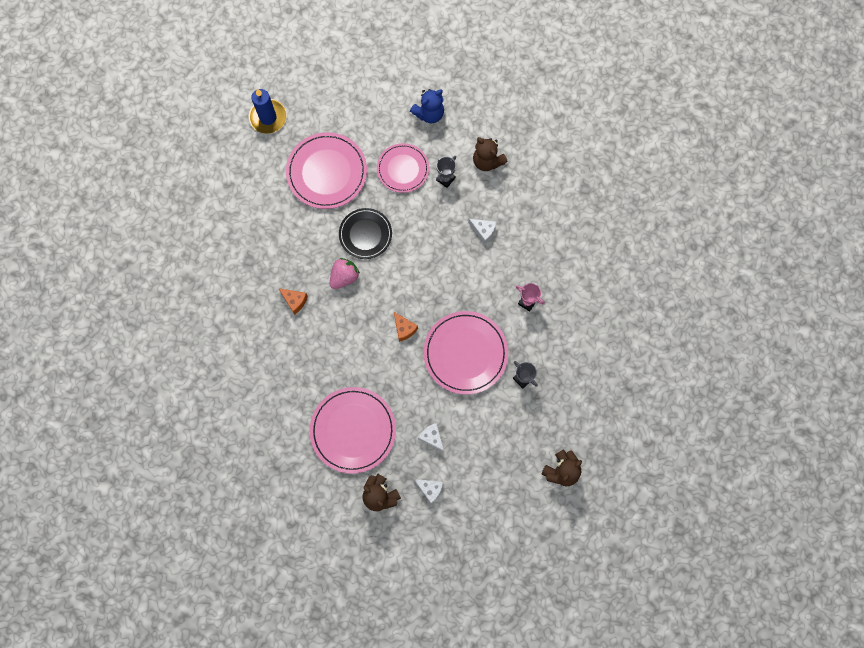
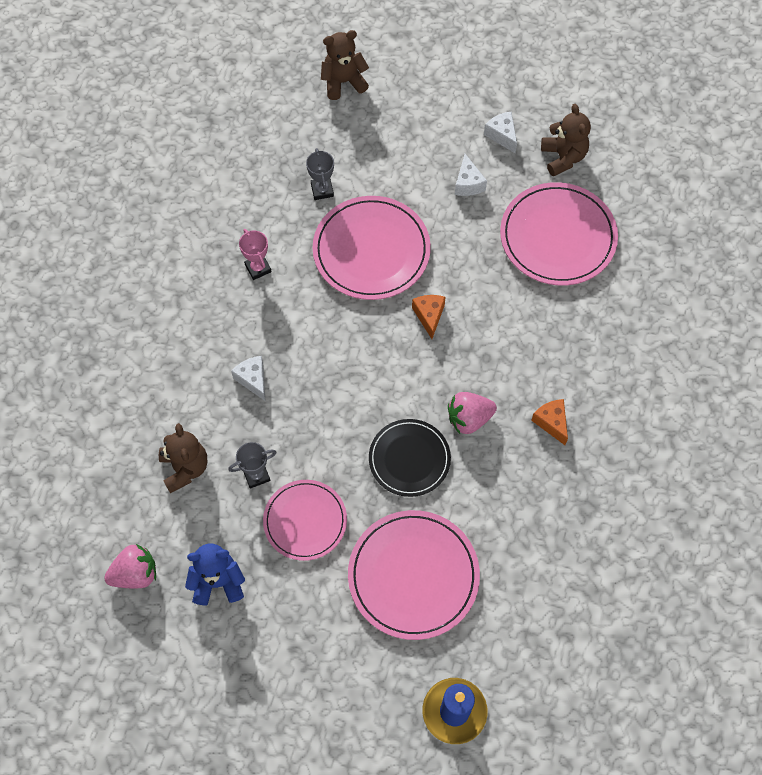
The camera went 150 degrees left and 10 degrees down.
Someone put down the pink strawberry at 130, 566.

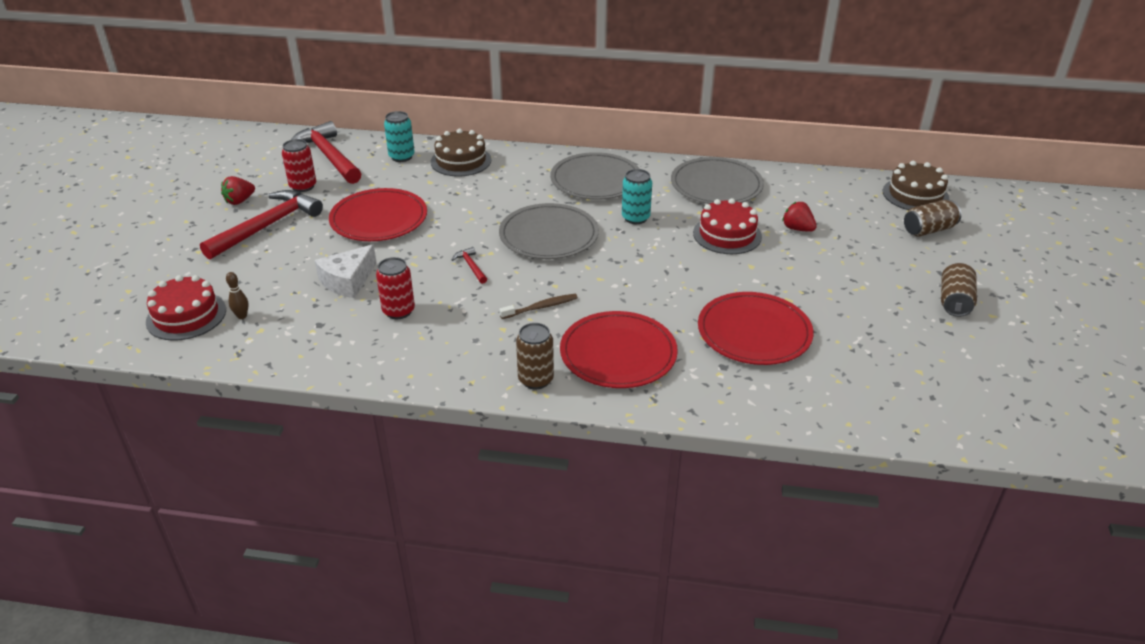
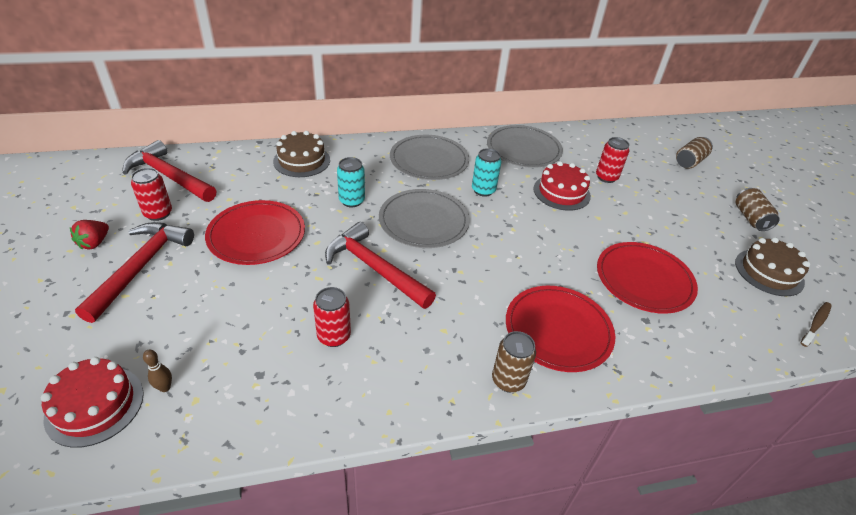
The camera went 25 degrees left and 5 degrees up.
Someone took away the white cheese at 346, 271.
Someone carried the turquoise can from 399, 136 to 351, 182.
Someone carried the brown toothbrush from 538, 306 to 816, 324.
Someone carried the brown cake from 916, 185 to 772, 266.
Someone swapped the red strawberry at 799, 217 for the red can at 612, 160.
Someone scaled the red hammer at 469, 265 by 2.35.

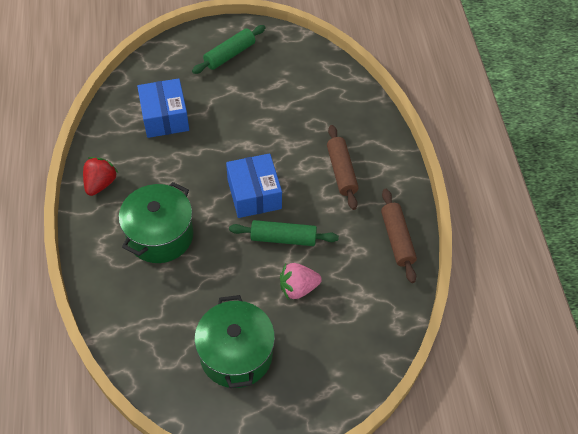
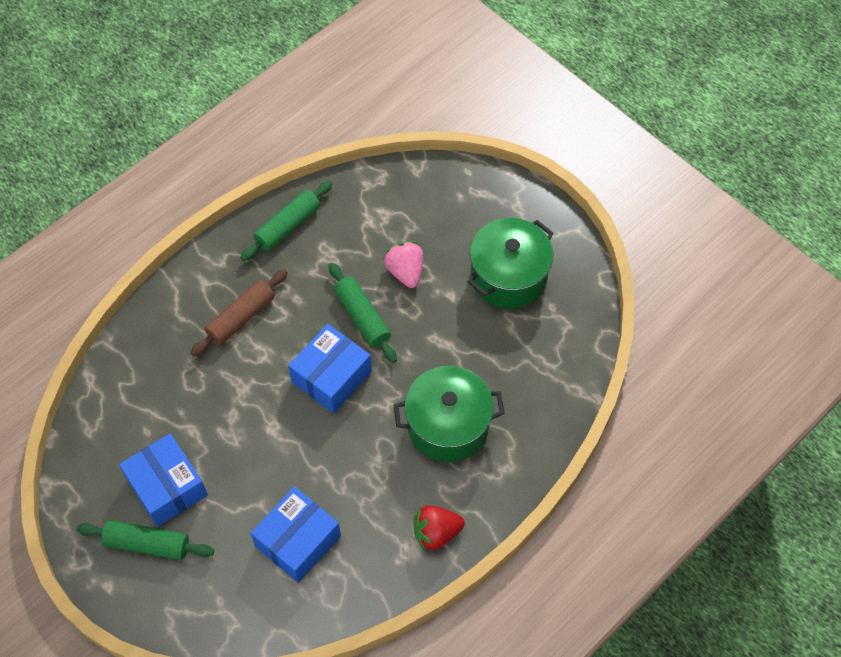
The camera went 125 degrees left and 5 degrees up.
Someone put down the blue box at 163, 480.
Someone repainted the brown rolling pin at 399, 236, which became the green rolling pin at 286, 220.
Someone rotated the pink strawberry at 301, 281 by 150 degrees counterclockwise.

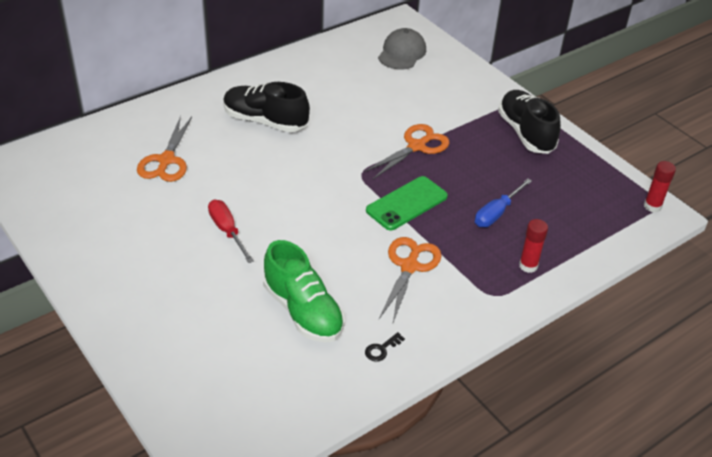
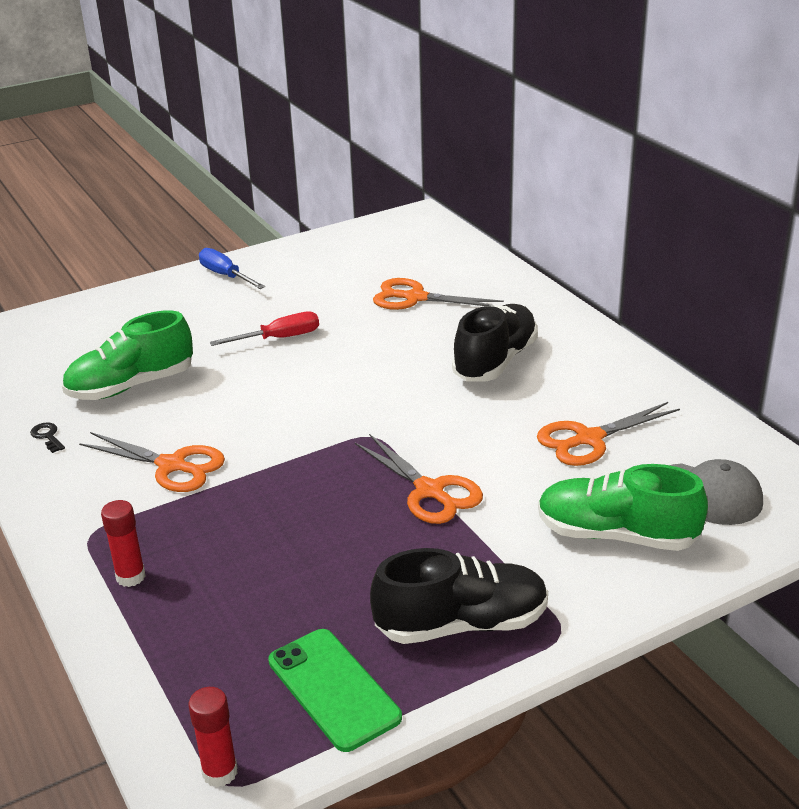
The camera went 100 degrees right and 10 degrees down.
Someone put down the orange scissors at 608, 434.
Someone put down the green shoe at 623, 507.
Someone carried the green phone from 407, 203 to 335, 690.
Someone carried the blue screwdriver from 503, 203 to 232, 268.

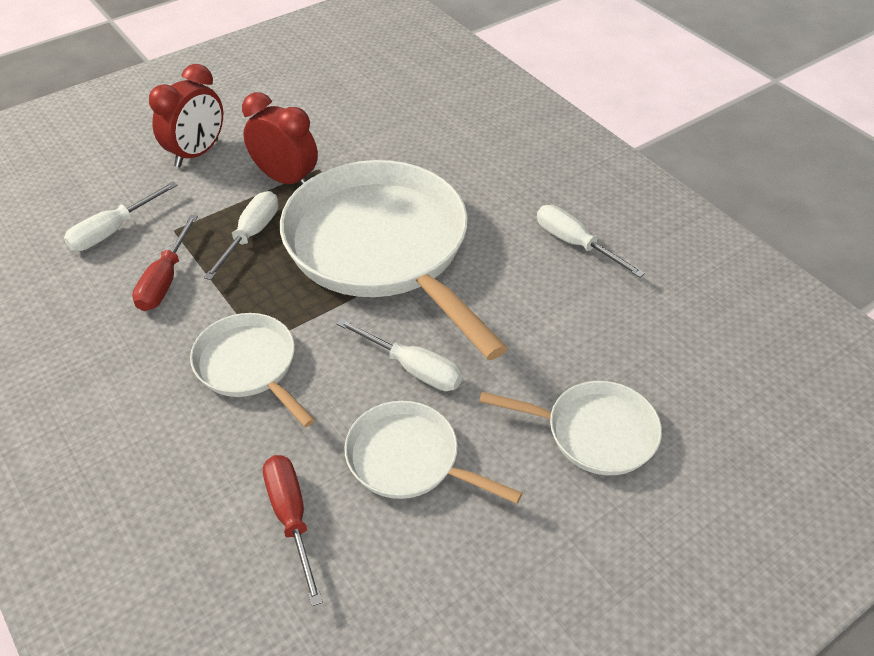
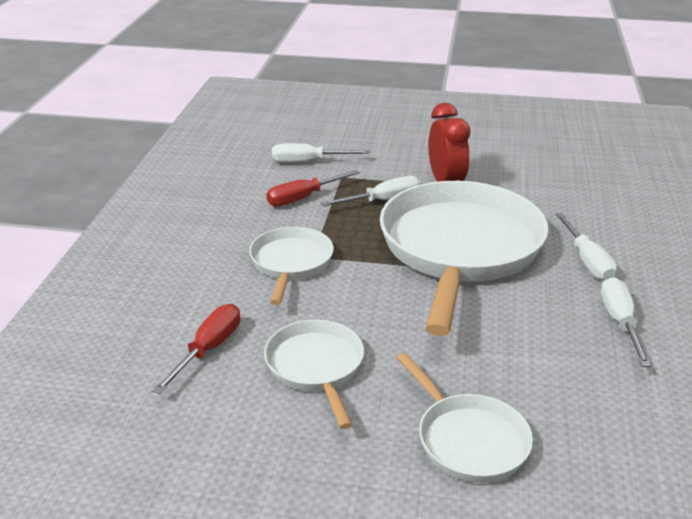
The camera went 45 degrees right and 15 degrees down.
Someone took away the red clock at 186, 115.
Someone carried the white screwdriver from 400, 354 to 586, 247.

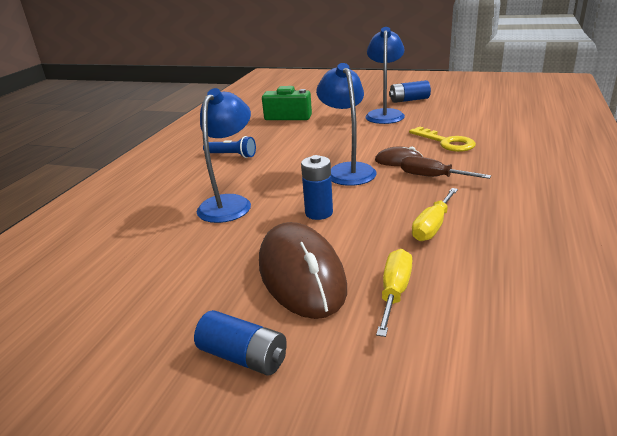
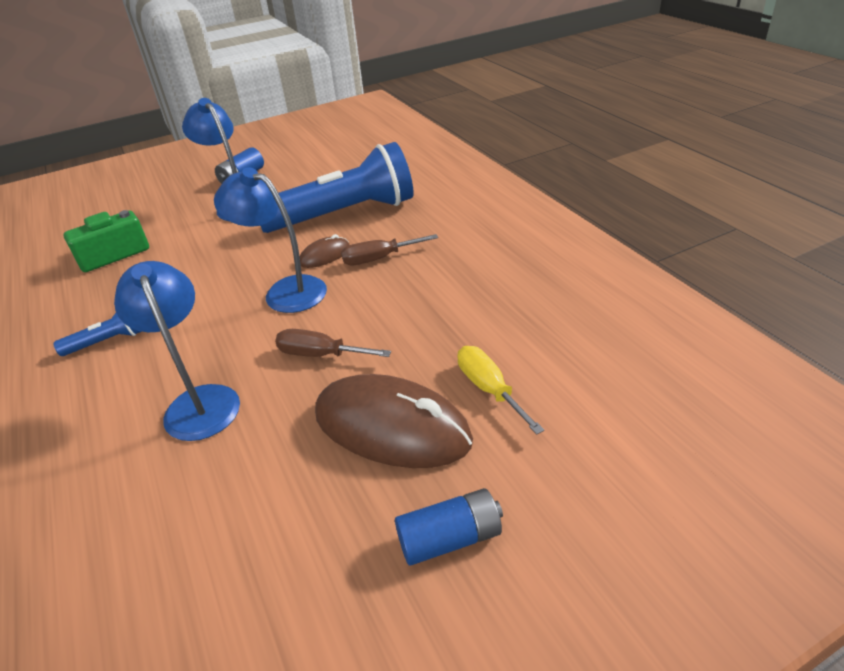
The camera went 45 degrees left and 10 degrees up.
Someone took away the yellow screwdriver at 435, 214.
Someone swapped the blue battery at 317, 187 for the brown screwdriver at 333, 343.
Someone swapped the yellow key at 442, 139 for the blue flashlight at 337, 187.

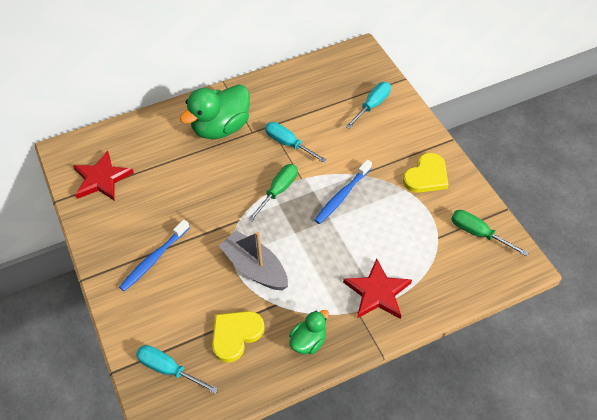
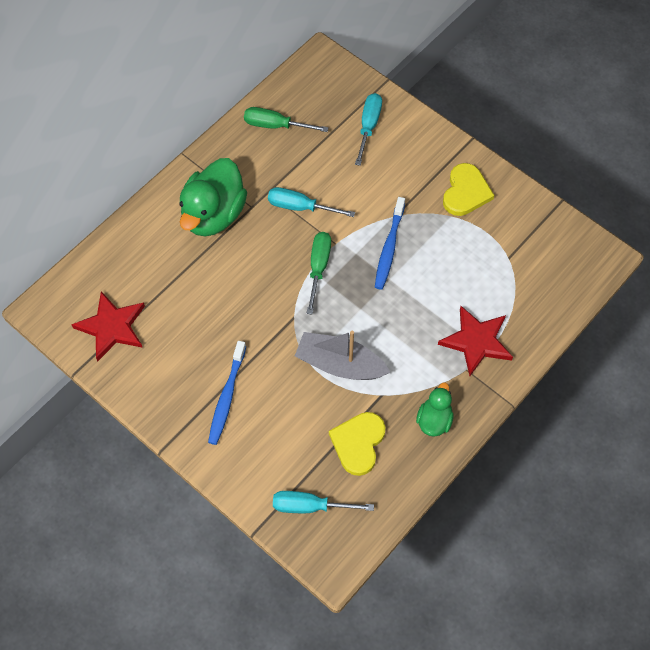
The camera went 25 degrees left and 10 degrees up.
Someone carried the green screwdriver from 490, 233 to 286, 119.

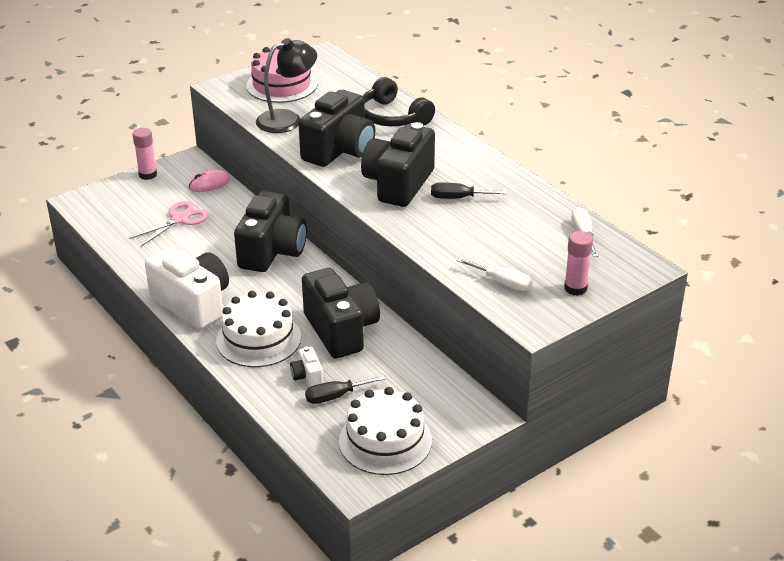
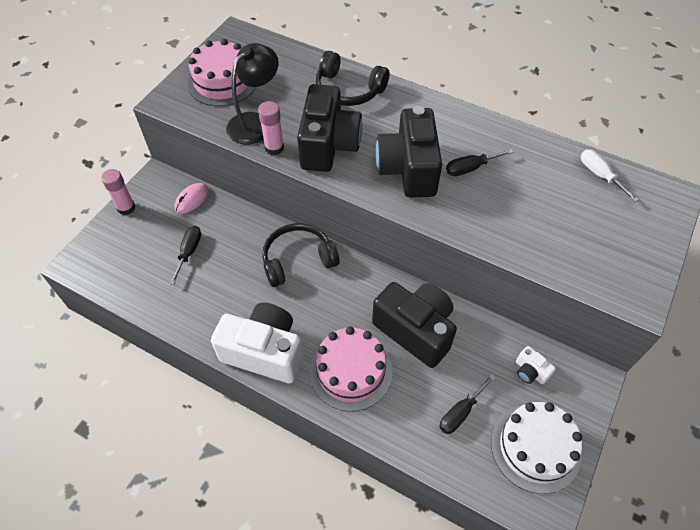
The camera went 25 degrees left and 20 degrees up.
Someone took away the white screwdriver at 494, 274.
Someone carried the white camera from 306, 366 to 536, 365.
Someone carried the pink glue stick from 578, 263 to 271, 128.
Someone swapped the pink scissors at 169, 223 for the black screwdriver at 185, 255.
Someone swapped the black camera at 270, 231 for the black headphones at 301, 255.
Someone repainted the white cake at 258, 329, which became the pink cake at 351, 369.

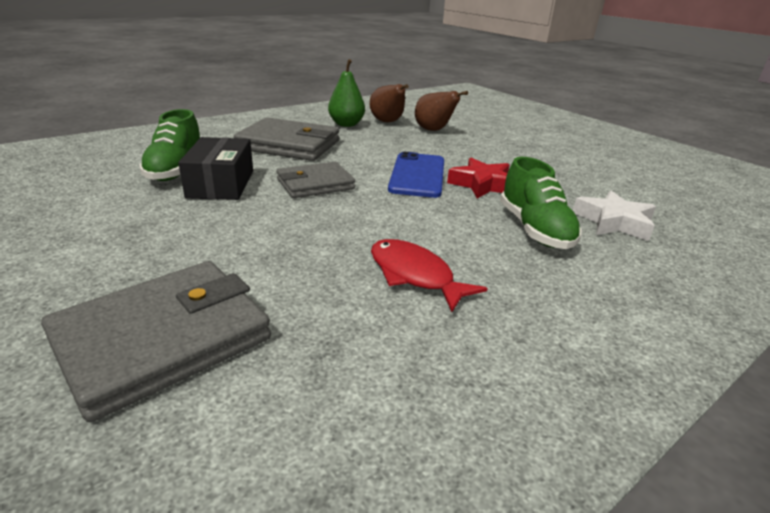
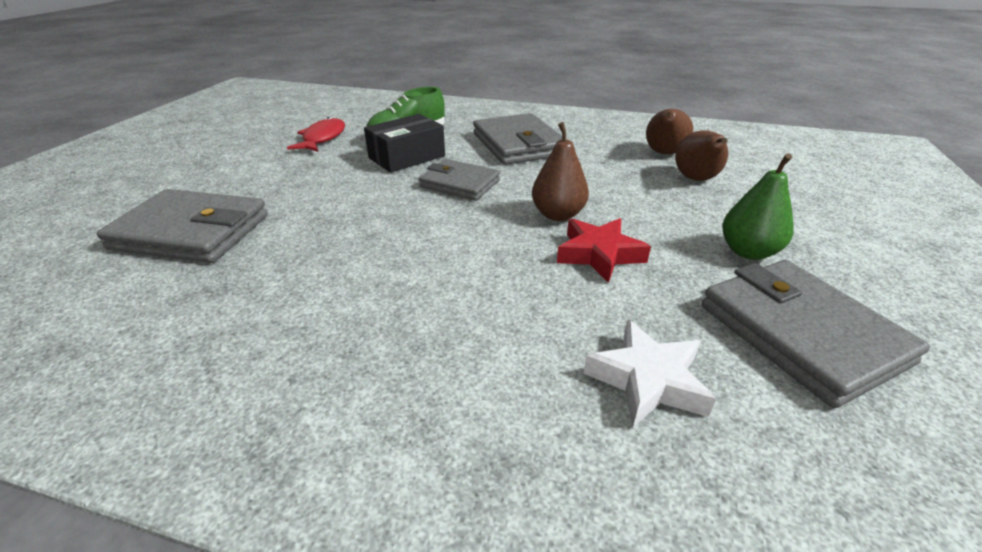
The camera went 55 degrees right and 5 degrees up.
Someone took away the green shoe at 541, 203.
Someone put down the grey wallet at 816, 334.
Someone carried the green pear from 346, 93 to 758, 206.
Someone carried the red fish from 429, 275 to 316, 134.
Someone swapped the blue phone at 416, 175 for the brown pear at 560, 171.

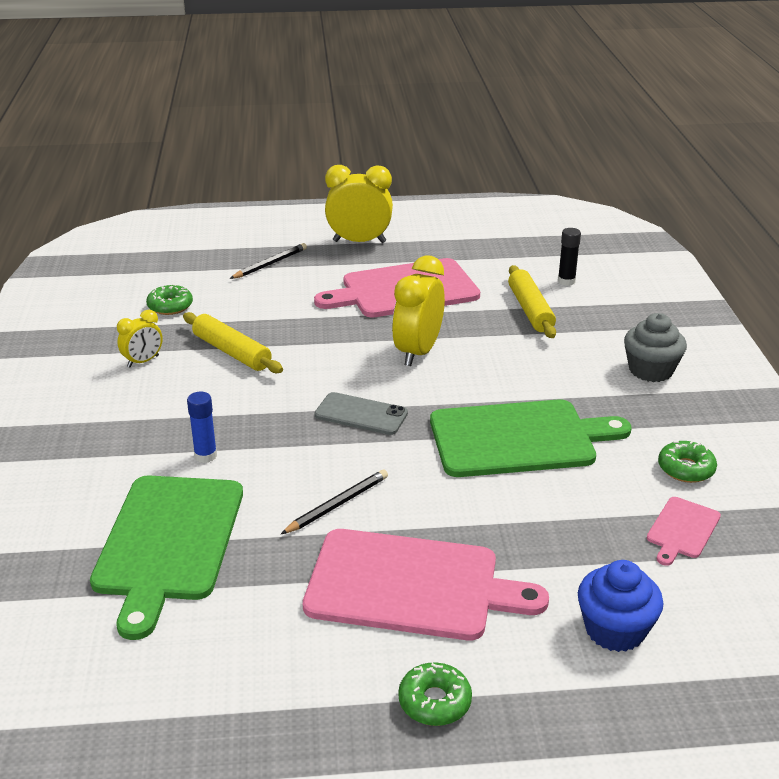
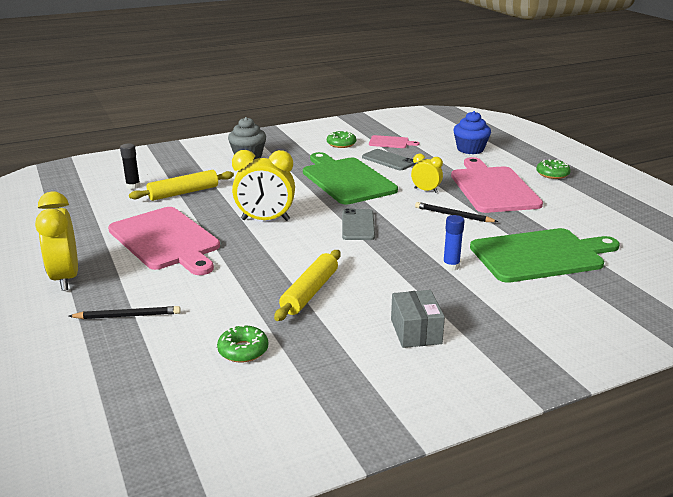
The camera went 110 degrees left and 5 degrees down.
Someone put down the grey phone at 389, 159.
Someone put down the grey box at 418, 319.
Someone carried the yellow clock from 140, 339 to 427, 173.
Someone rotated the black pencil at 268, 261 by 150 degrees clockwise.

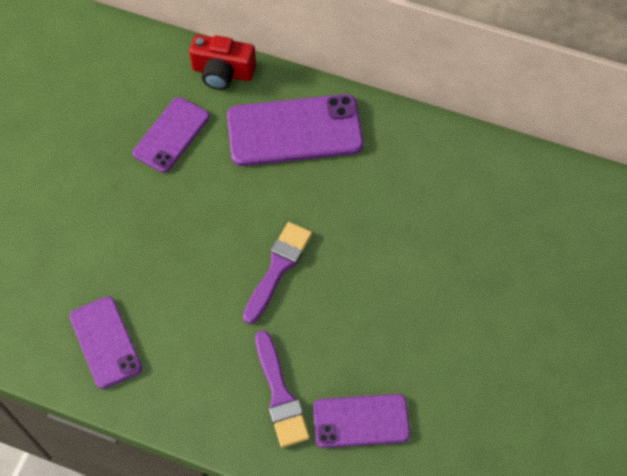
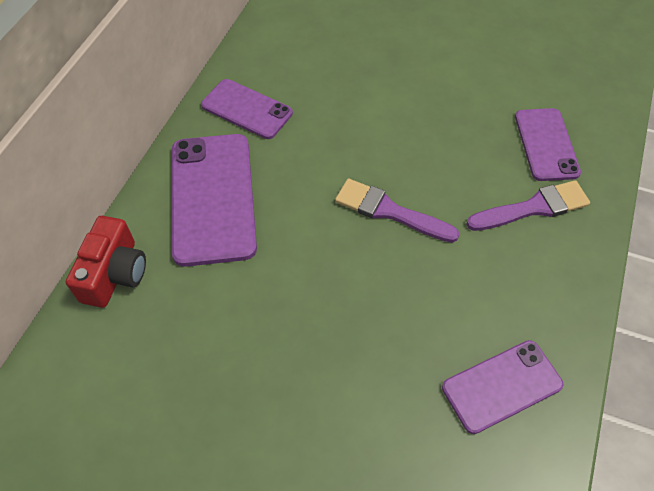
The camera went 90 degrees left and 5 degrees down.
Someone carried the purple phone from 171, 135 to 247, 109.

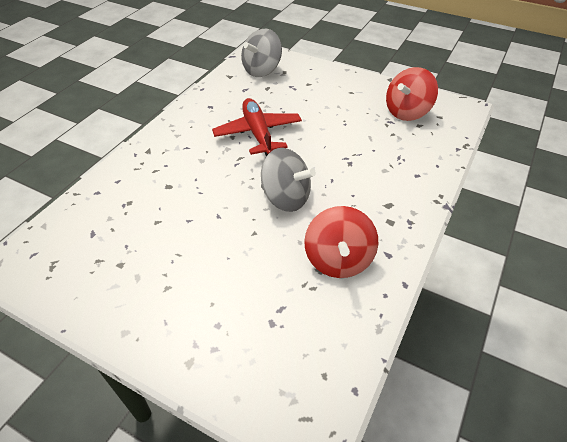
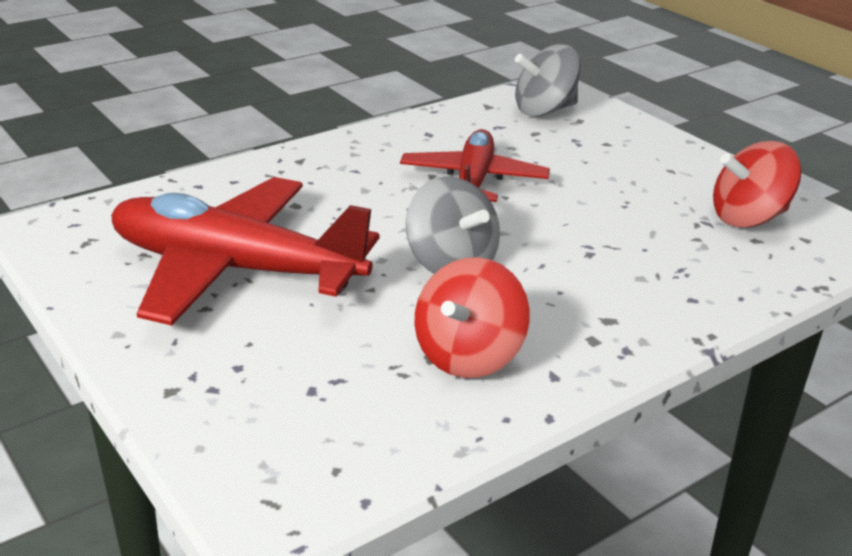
The camera went 25 degrees right and 15 degrees down.
Someone put down the red plane at 245, 251.

